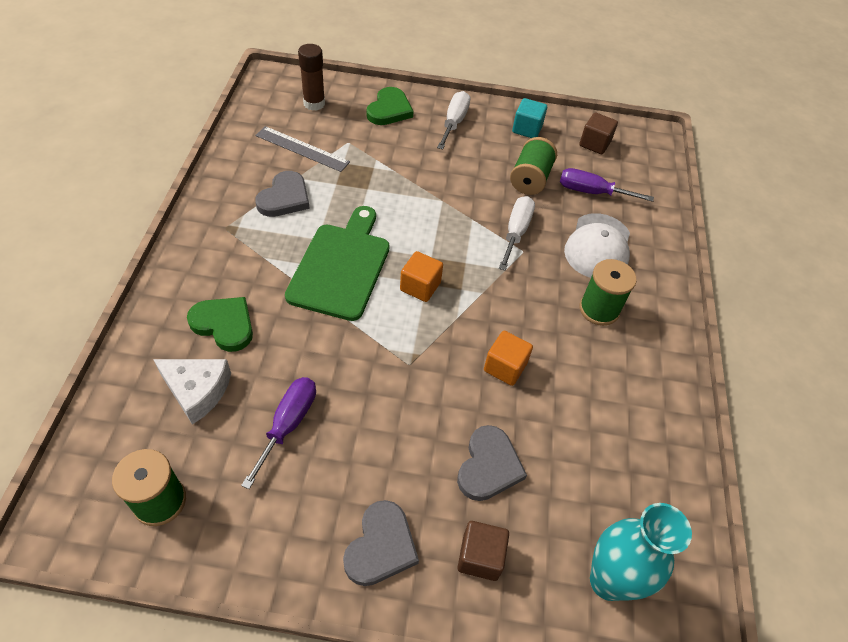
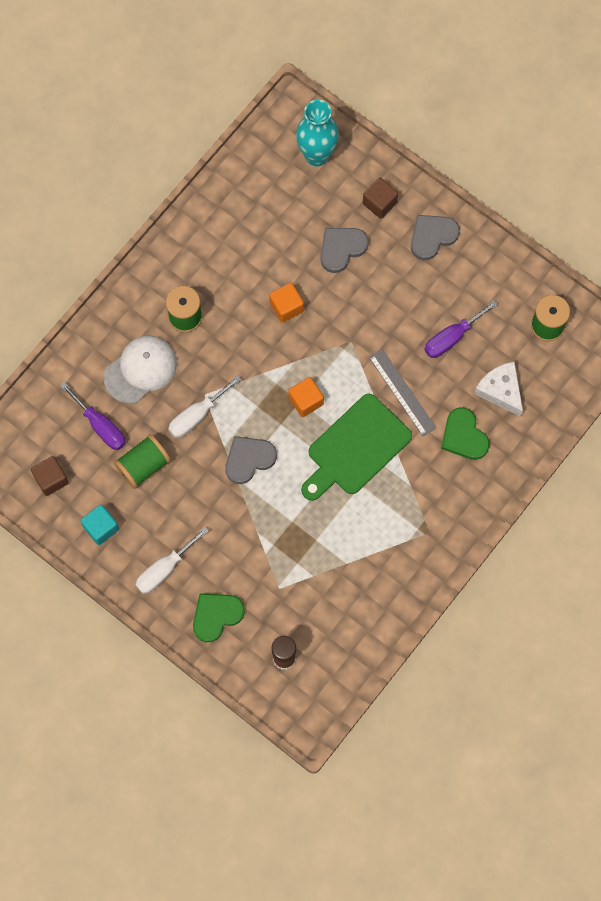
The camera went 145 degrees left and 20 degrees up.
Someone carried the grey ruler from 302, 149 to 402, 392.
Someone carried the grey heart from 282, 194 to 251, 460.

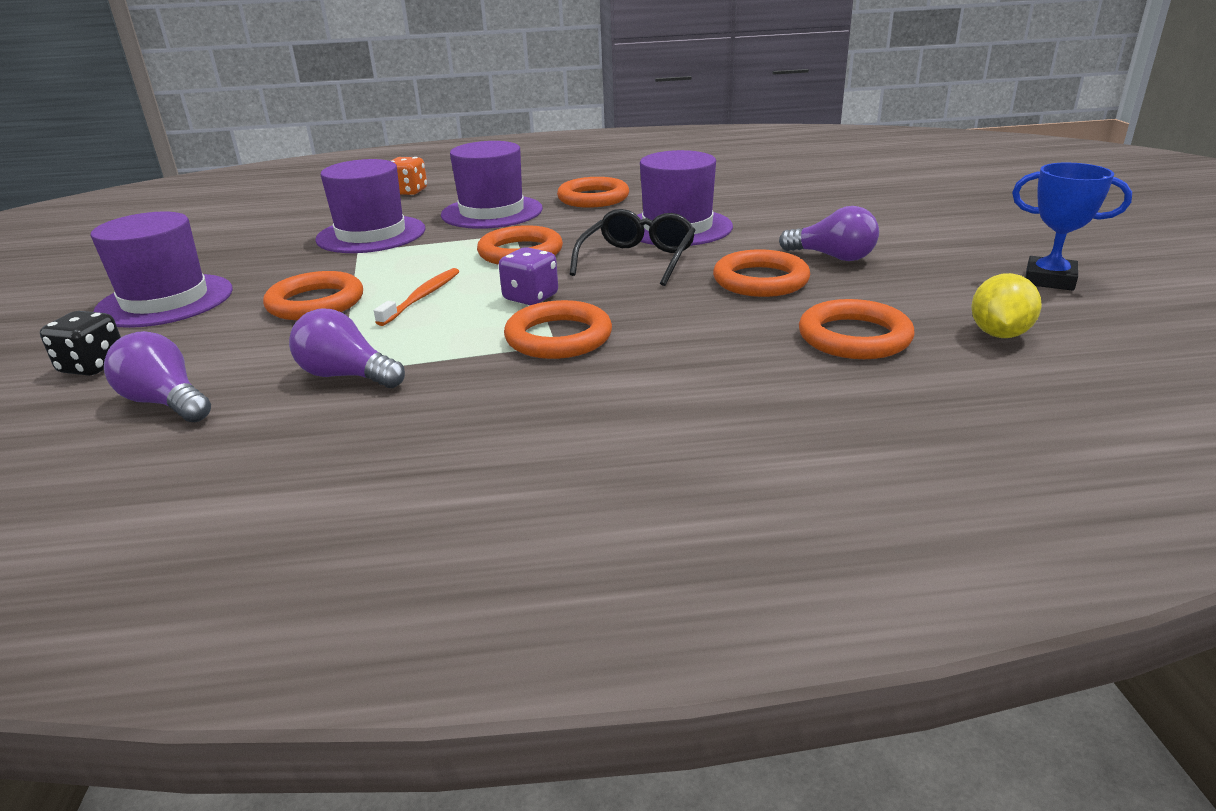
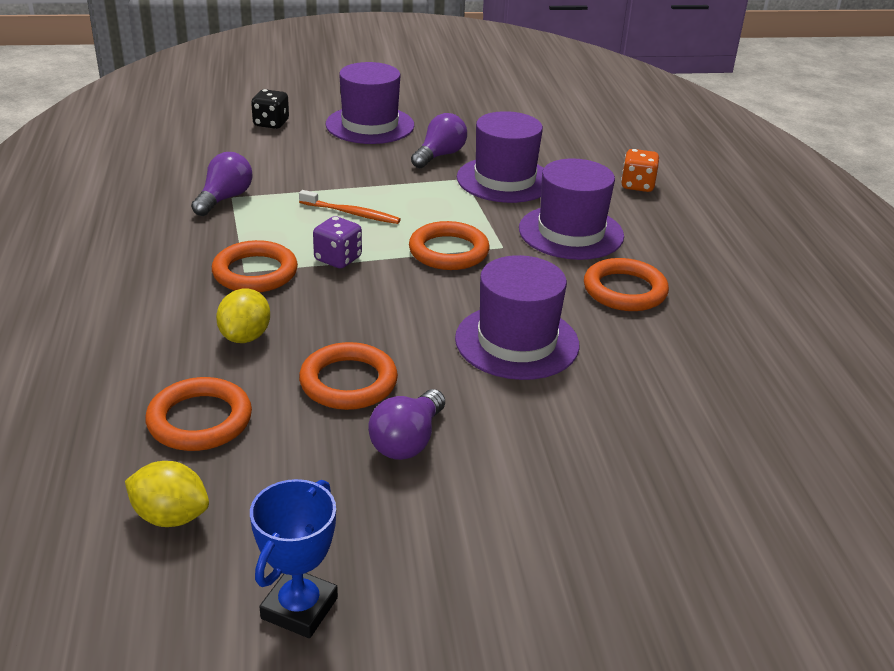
The camera went 85 degrees right and 5 degrees up.
Someone took away the orange ring at 313, 295.
Someone took away the black glasses at 632, 247.
Someone put down the yellow lemon at 243, 315.
Someone carried the purple light bulb from 157, 376 to 439, 140.

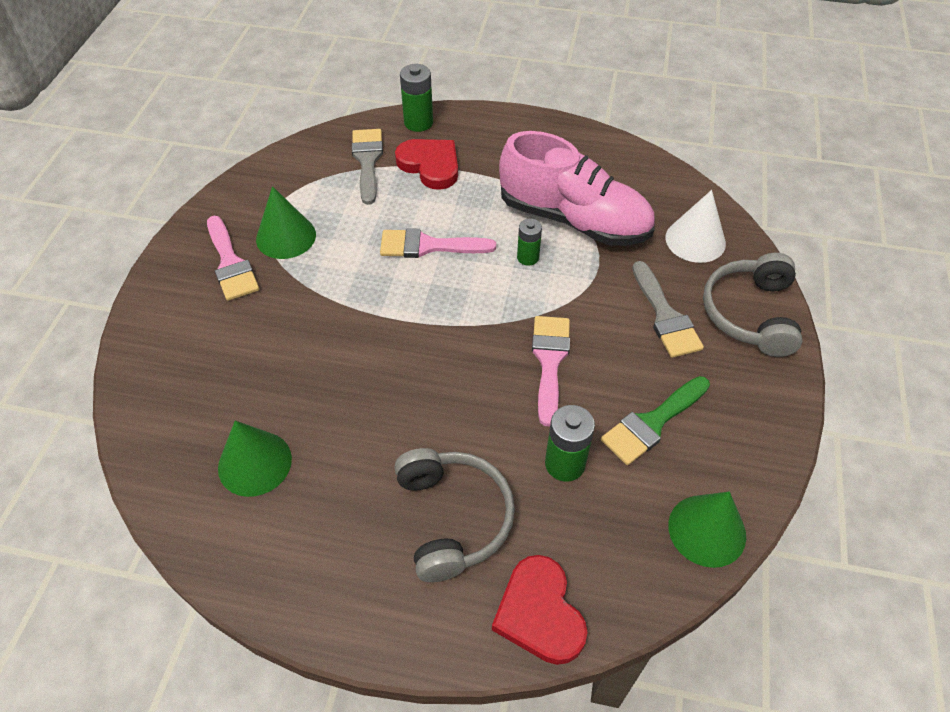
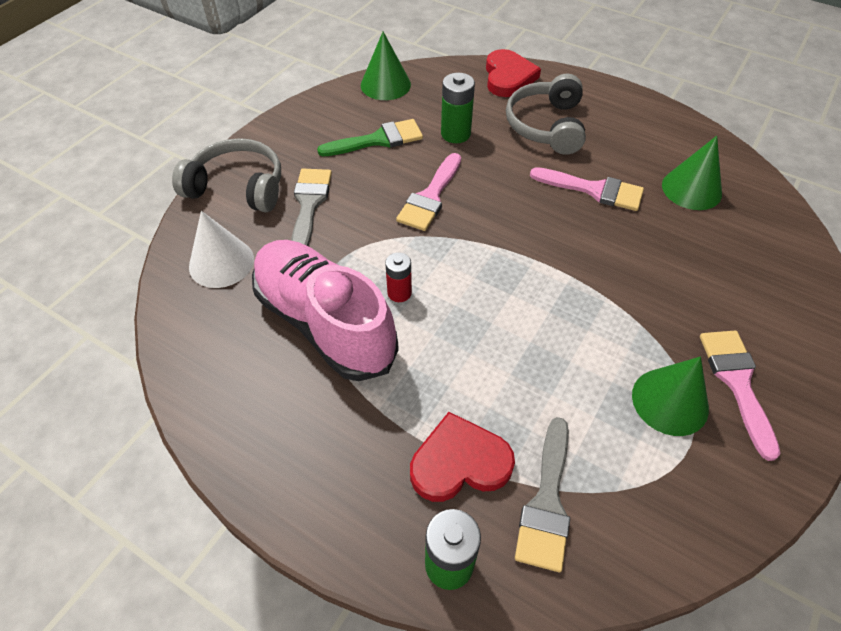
The camera went 160 degrees left and 0 degrees up.
Someone carried the pink brush from 438, 243 to 587, 189.
Someone repainted the green battery at 529, 242, which became the red battery at 398, 277.
Someone rotated the red heart at 426, 164 by 105 degrees clockwise.
Someone rotated the grey headphones at 752, 305 by 105 degrees counterclockwise.

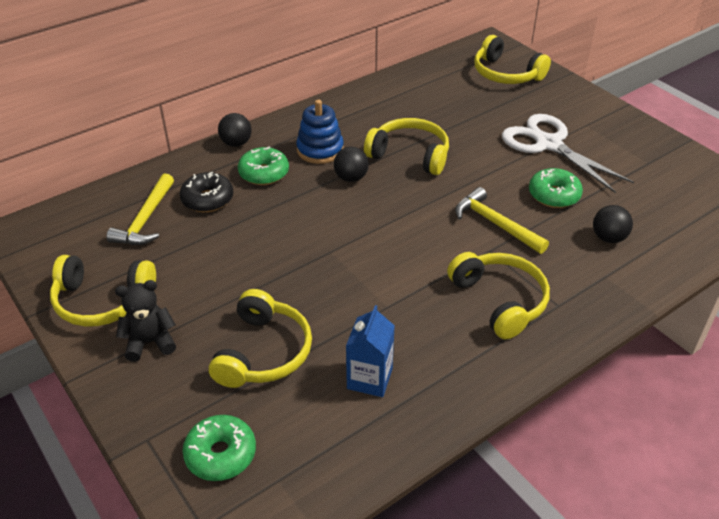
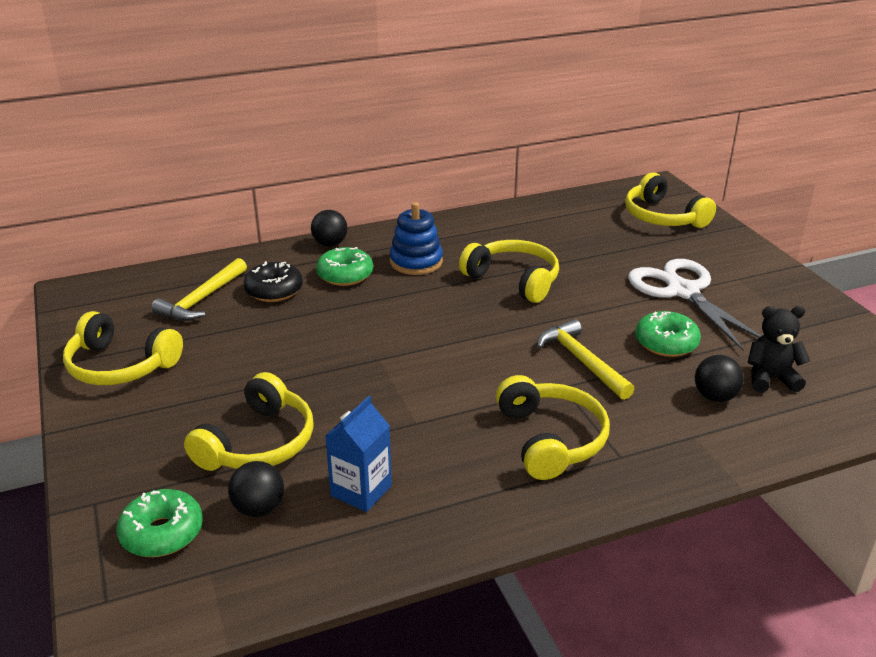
The camera went 15 degrees right and 10 degrees down.
Someone carried the black teddy bear from 145, 321 to 779, 349.
Someone carried the black ball from 351, 164 to 256, 489.

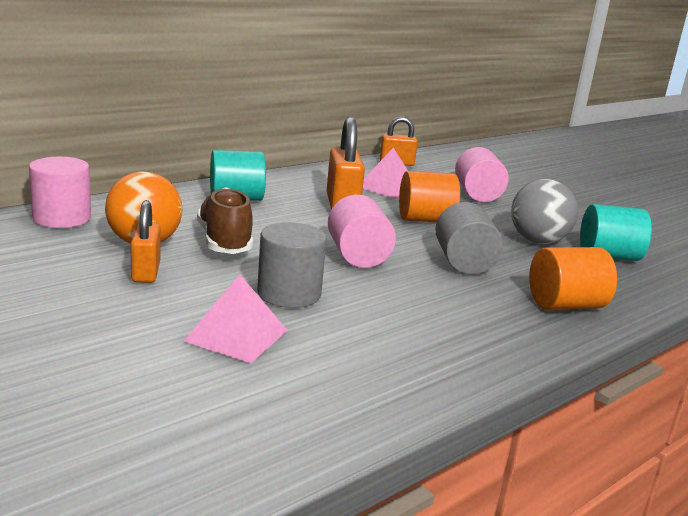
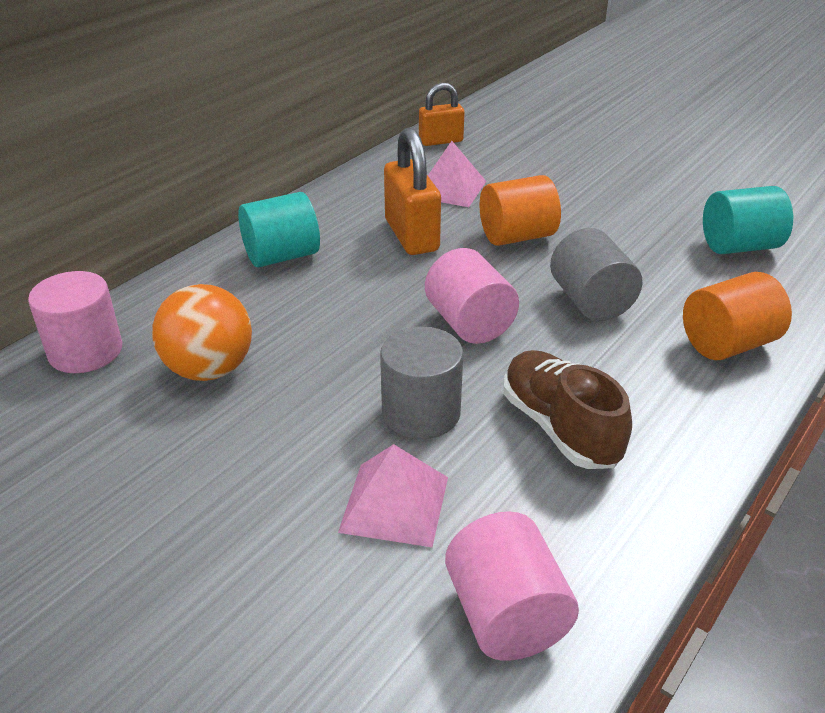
The camera went 10 degrees left and 15 degrees up.
Someone took away the orange padlock at 146, 241.
Someone took away the grey ball at 544, 211.
Someone carried the brown shoe from 225, 220 to 567, 409.
Someone carried the pink cylinder from 482, 174 to 512, 586.

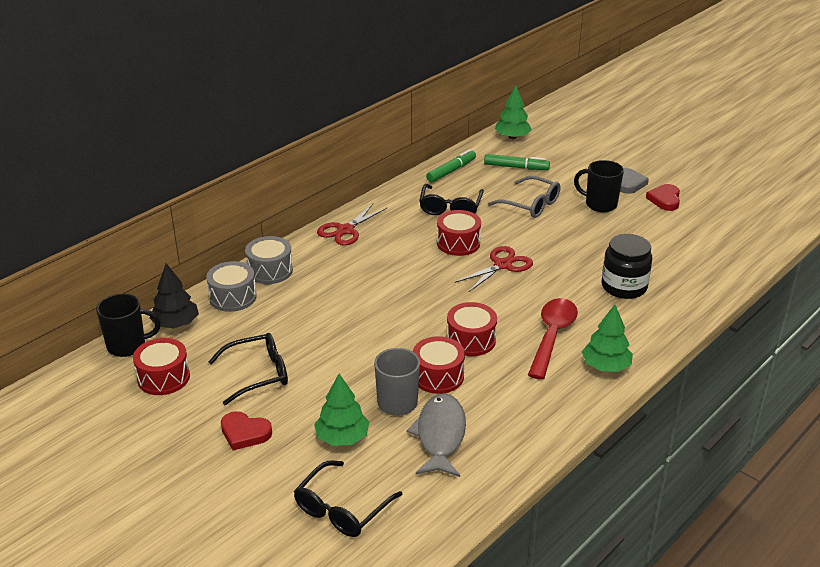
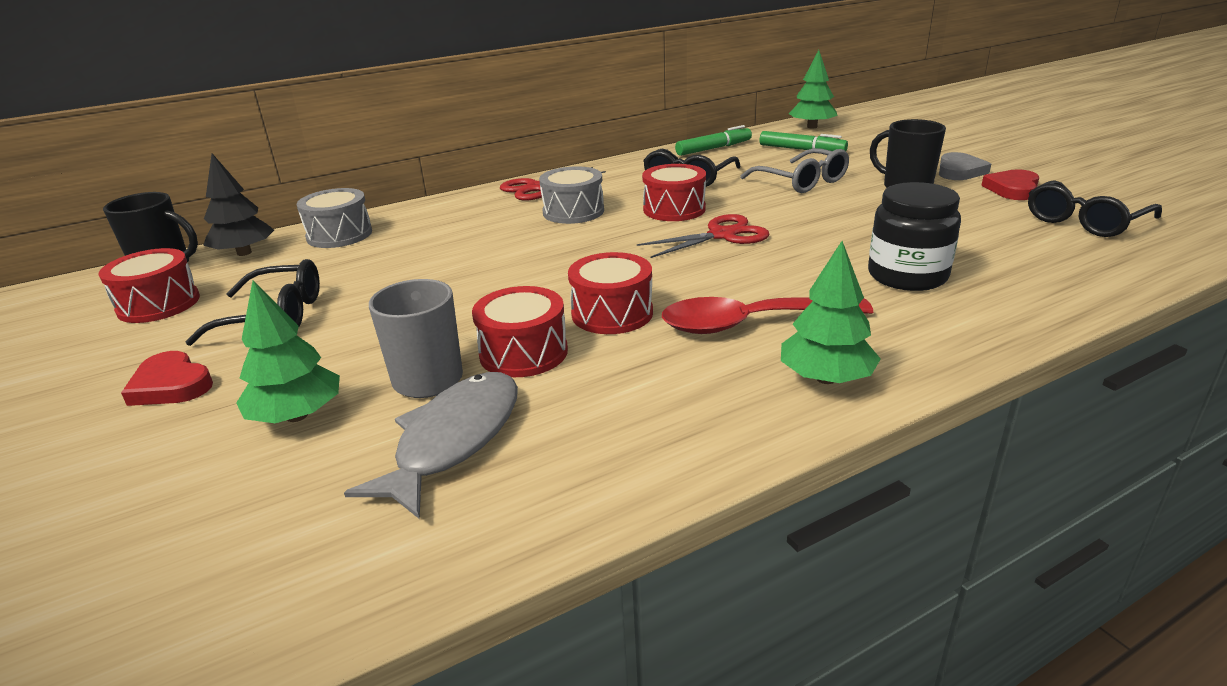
The camera went 20 degrees right and 5 degrees down.
Someone carried the grey drum from 269, 260 to 571, 195.
Someone carried the black glasses from 348, 498 to 1095, 208.
Someone rotated the red spoon at 553, 339 by 135 degrees counterclockwise.

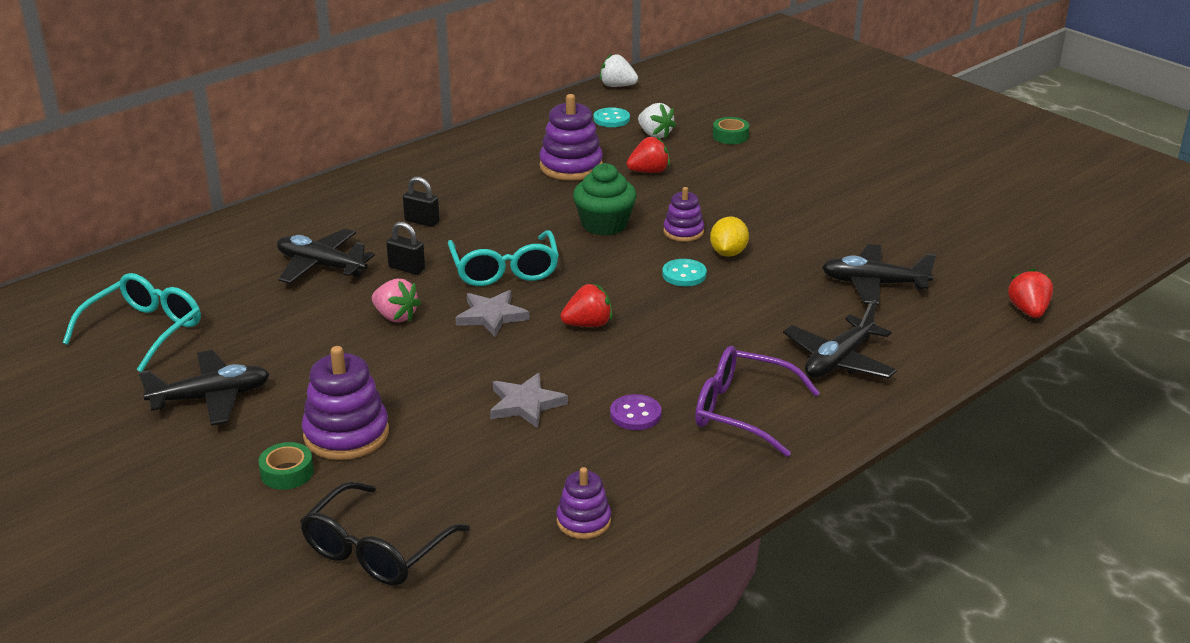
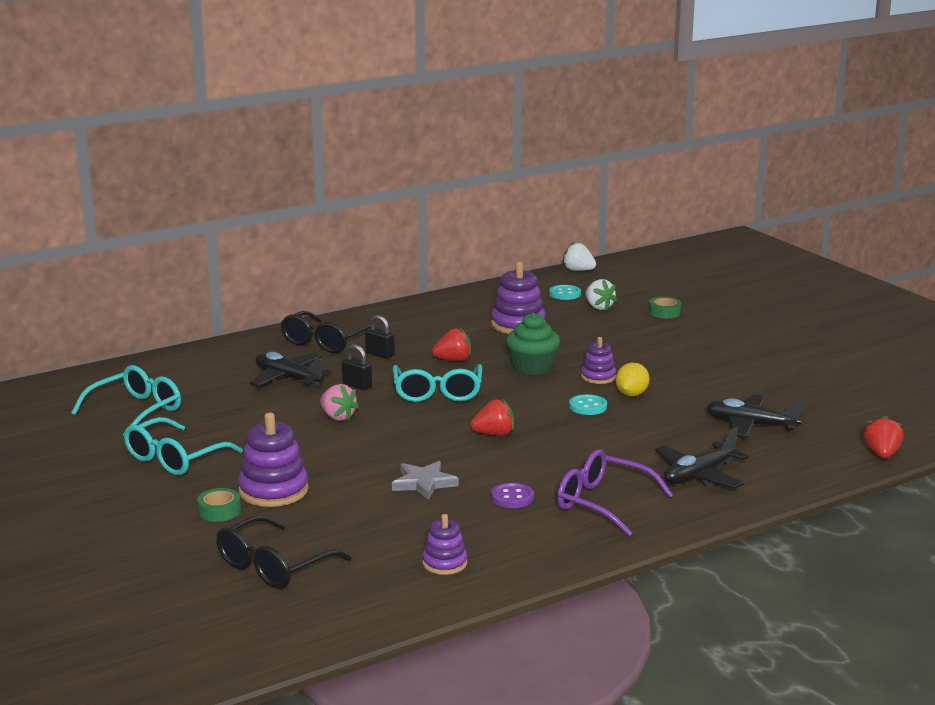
The camera went 10 degrees right and 10 degrees down.
Someone took away the grey star at 492, 313.
Someone put down the black glasses at 328, 332.
Someone carried the red strawberry from 648, 154 to 451, 344.
Someone swapped the black plane at 204, 388 for the turquoise glasses at 183, 446.

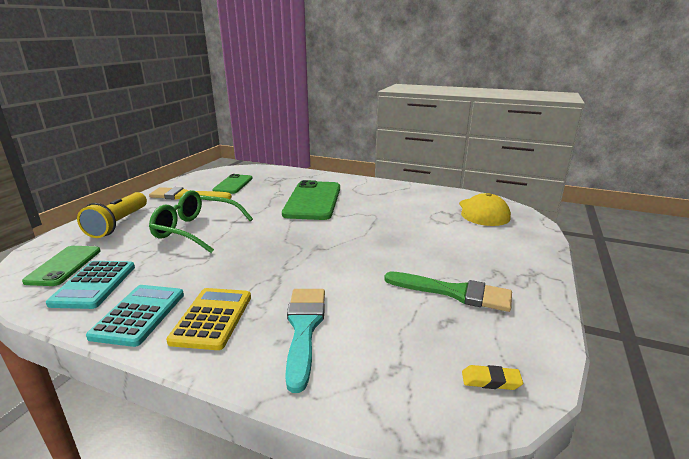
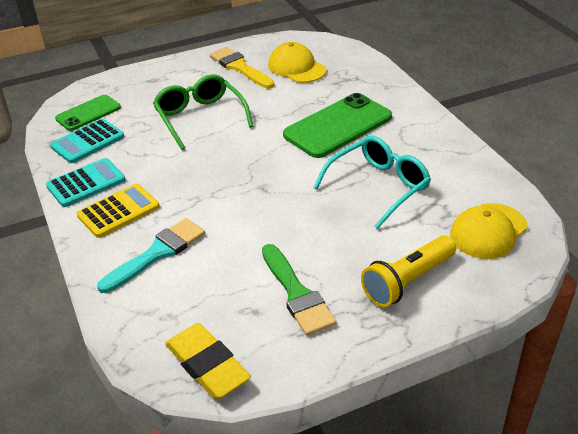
The camera went 45 degrees right and 15 degrees up.
Someone put down the turquoise glasses at 372, 182.
Someone carried the yellow flashlight from 112, 215 to 408, 271.
Someone swapped the green phone at 232, 184 for the yellow cap at 297, 62.
Someone scaled the yellow eraser at 492, 377 by 2.20.

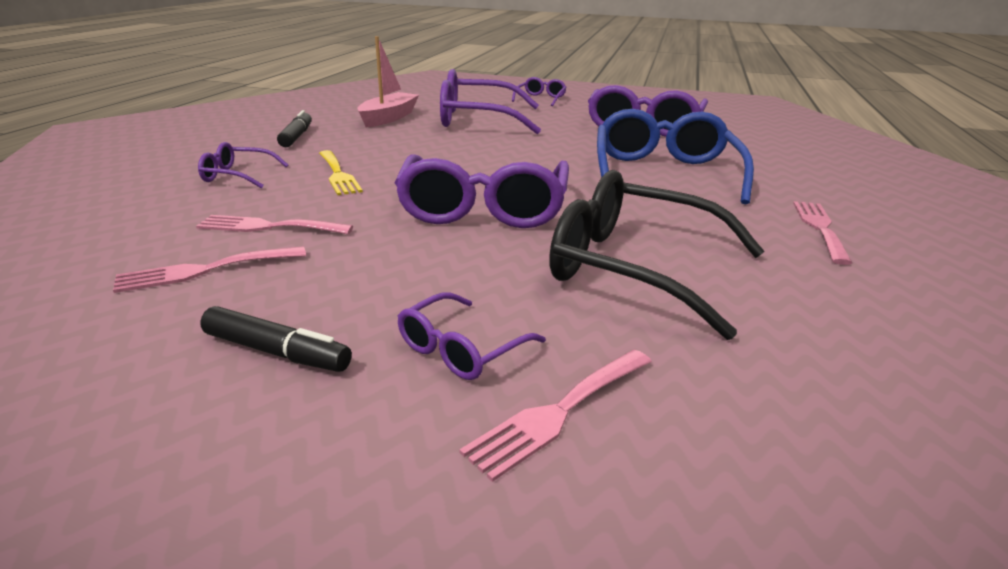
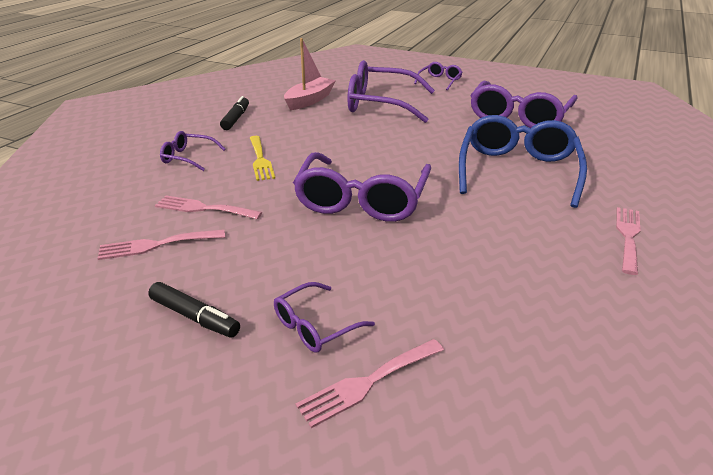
The camera went 10 degrees right and 5 degrees up.
Someone took away the black glasses at 657, 255.

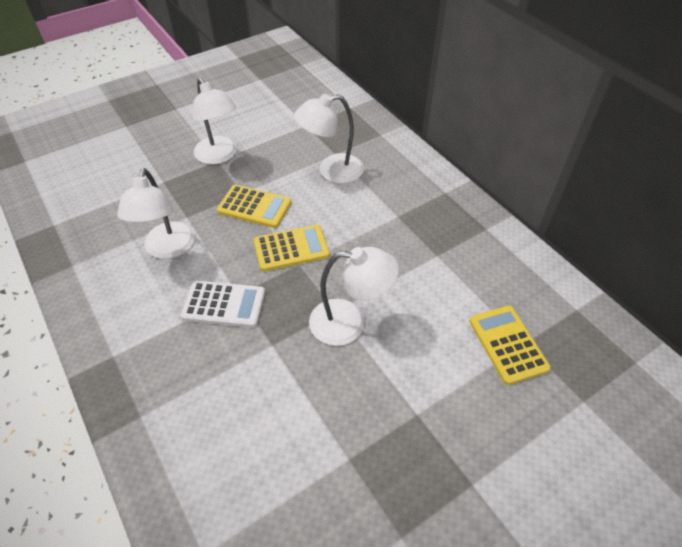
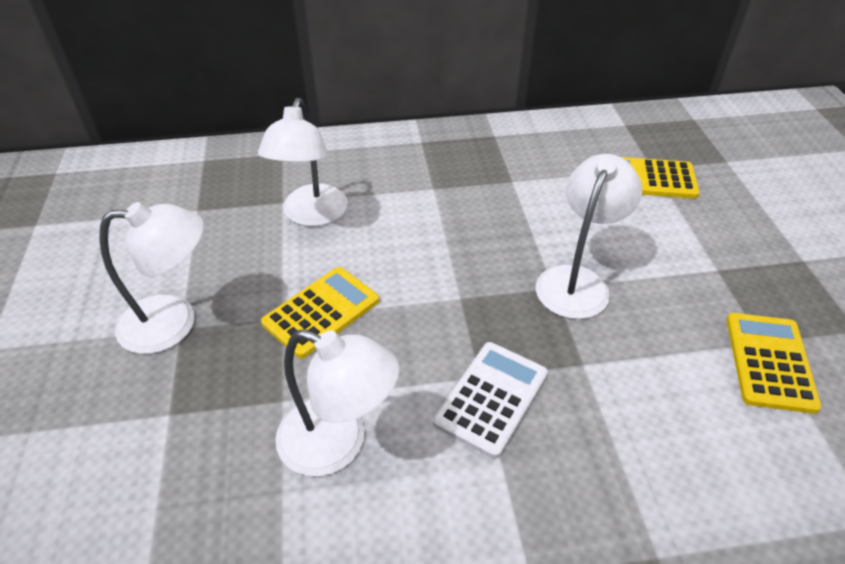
The camera went 65 degrees left and 5 degrees down.
Someone carried the yellow calculator from 291, 248 to 773, 363.

